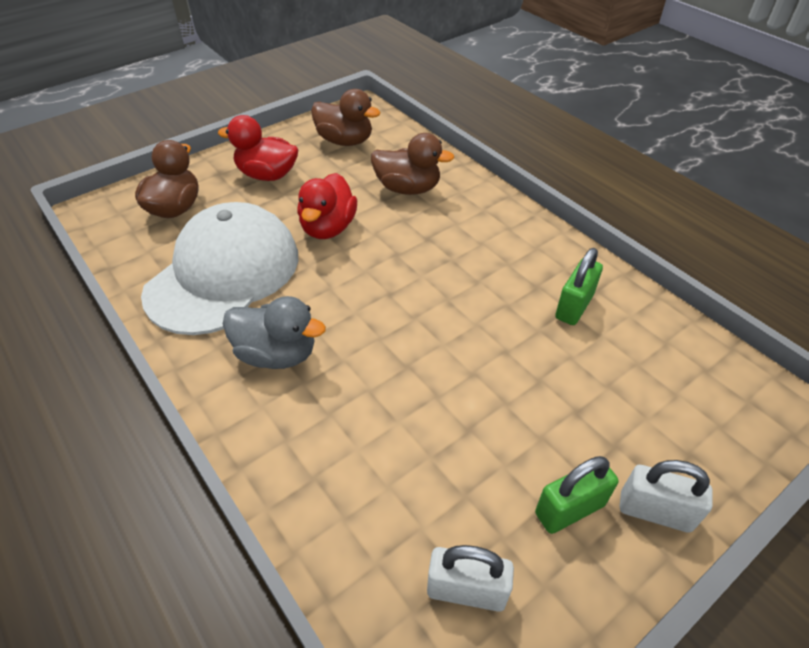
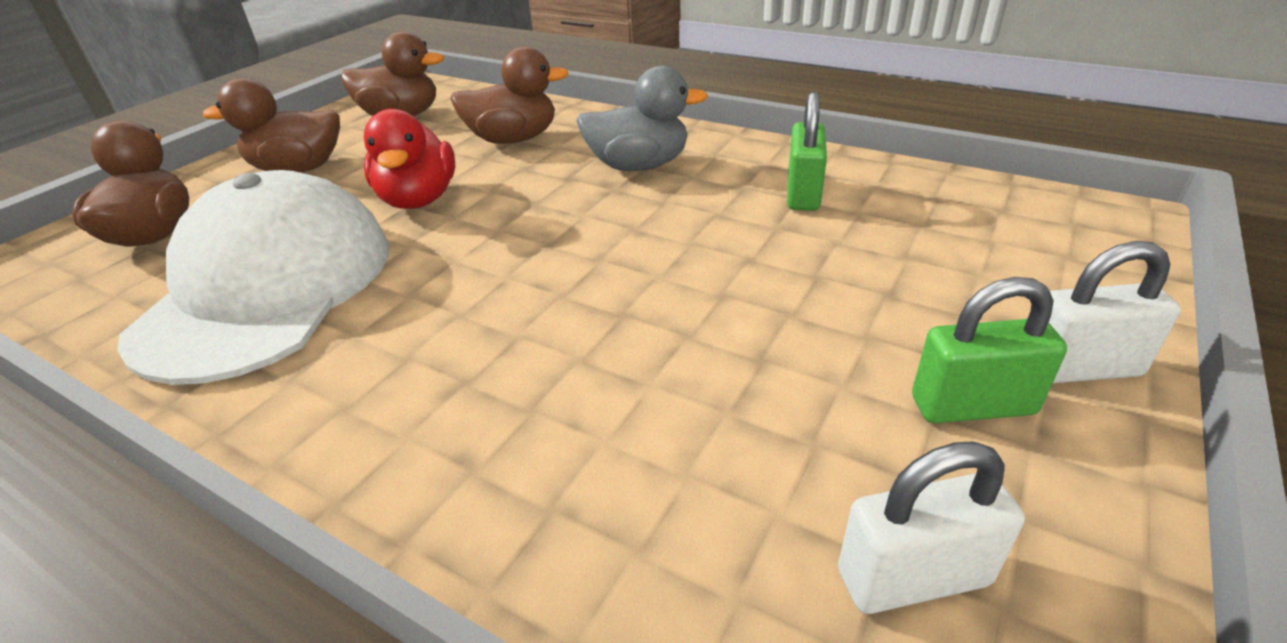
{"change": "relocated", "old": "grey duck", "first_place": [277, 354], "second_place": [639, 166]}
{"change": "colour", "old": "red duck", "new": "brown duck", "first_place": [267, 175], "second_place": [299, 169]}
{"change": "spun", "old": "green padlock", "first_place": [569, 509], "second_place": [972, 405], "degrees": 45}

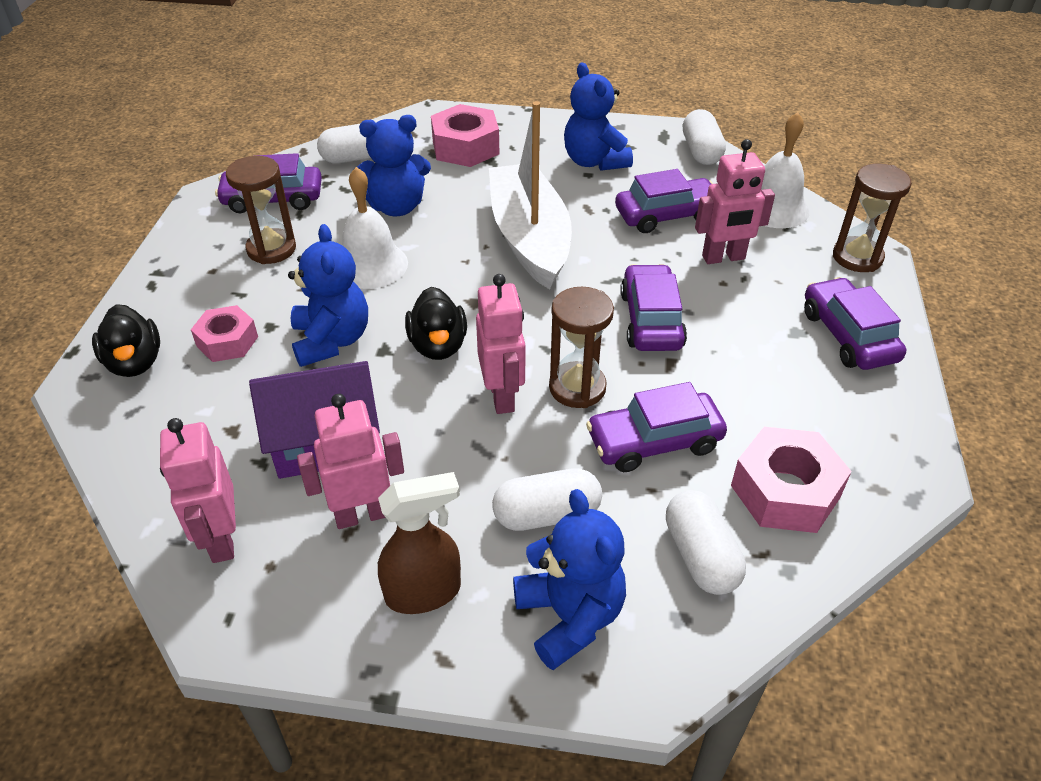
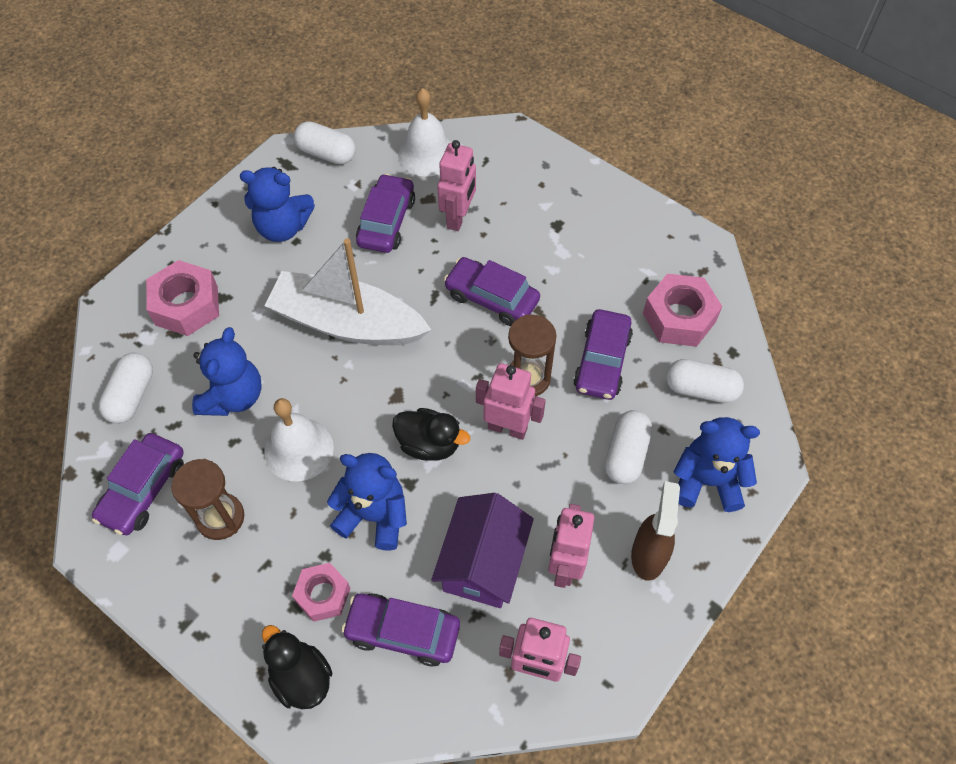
{"change": "missing", "old": "brown hourglass", "first_place": [857, 257]}
{"change": "relocated", "old": "purple car", "first_place": [848, 336], "second_place": [403, 632]}
{"change": "spun", "old": "black duck", "first_place": [135, 362], "second_place": [301, 677], "degrees": -135}

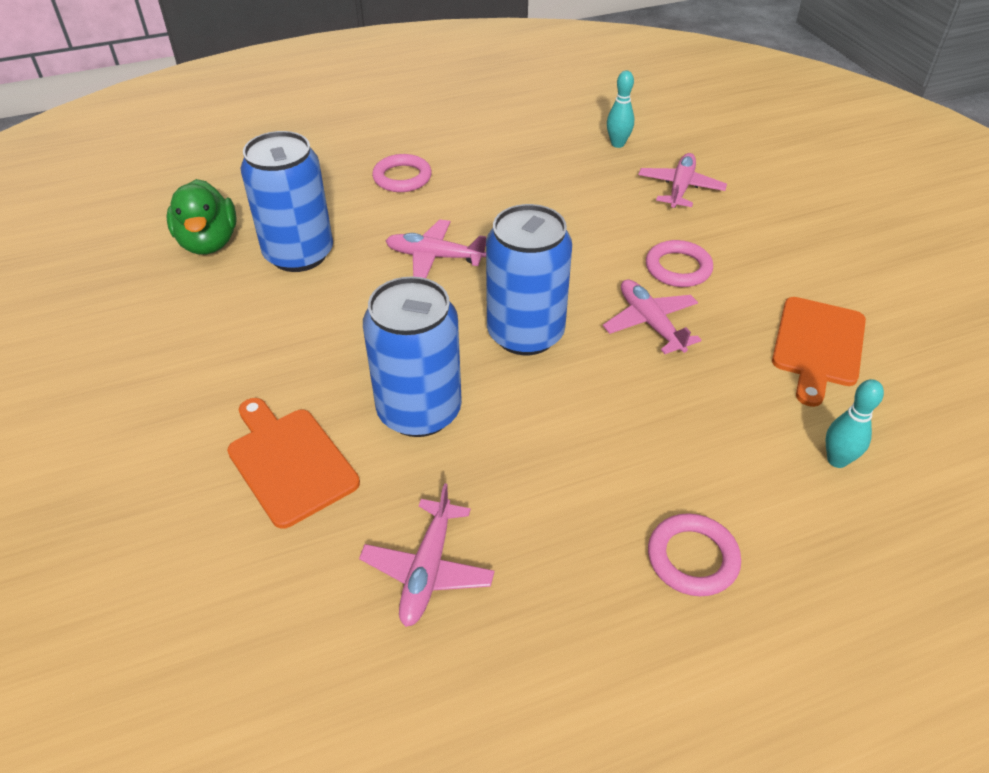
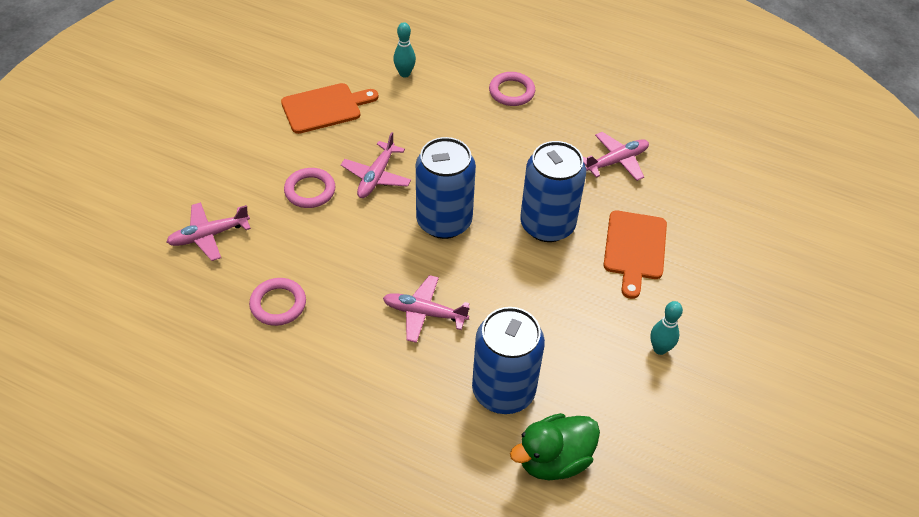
{"change": "relocated", "old": "pink ring", "first_place": [402, 177], "second_place": [278, 304]}
{"change": "relocated", "old": "turquoise bowling pin", "first_place": [617, 144], "second_place": [660, 349]}
{"change": "spun", "old": "green duck", "first_place": [209, 242], "second_place": [554, 460], "degrees": -150}
{"change": "spun", "old": "pink plane", "first_place": [434, 257], "second_place": [424, 313], "degrees": 135}

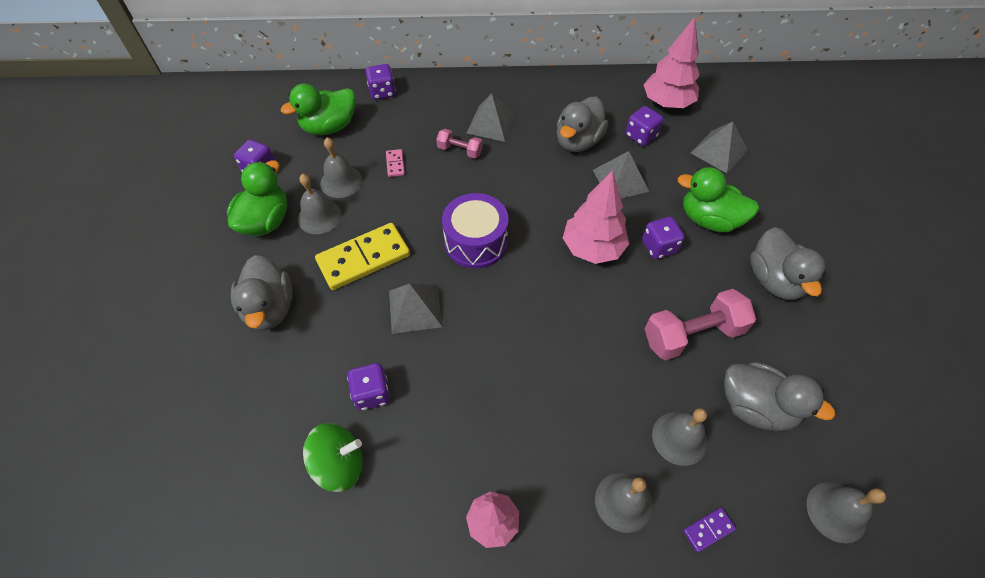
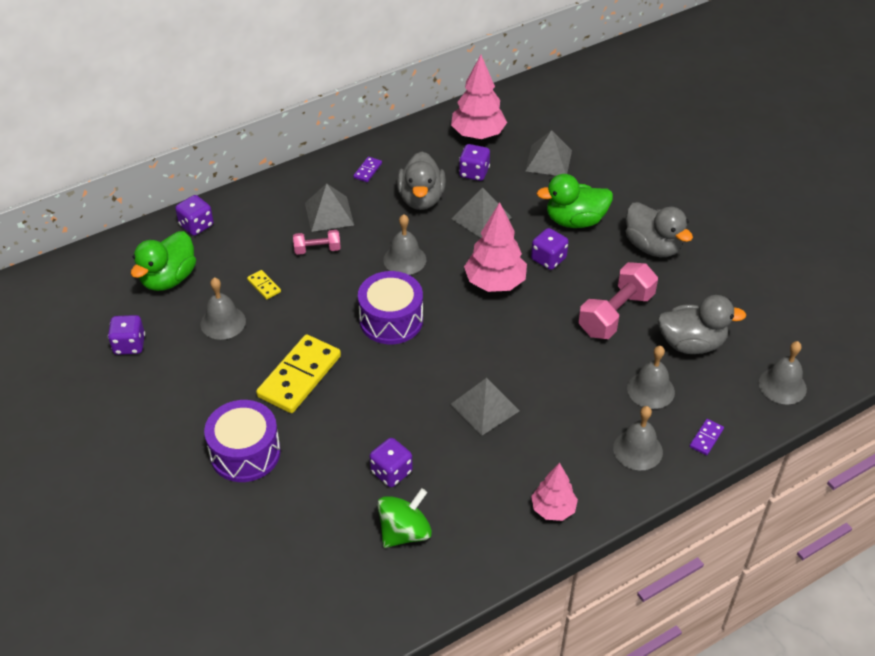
{"change": "missing", "old": "green duck", "first_place": [266, 221]}
{"change": "appeared", "new": "purple domino", "second_place": [368, 171]}
{"change": "relocated", "old": "grey bell", "first_place": [319, 216], "second_place": [404, 259]}
{"change": "relocated", "old": "grey pyramid", "first_place": [415, 308], "second_place": [485, 407]}
{"change": "exchanged", "old": "grey duck", "new": "purple drum", "first_place": [270, 308], "second_place": [245, 453]}
{"change": "colour", "old": "pink domino", "new": "yellow domino", "first_place": [395, 164], "second_place": [264, 286]}

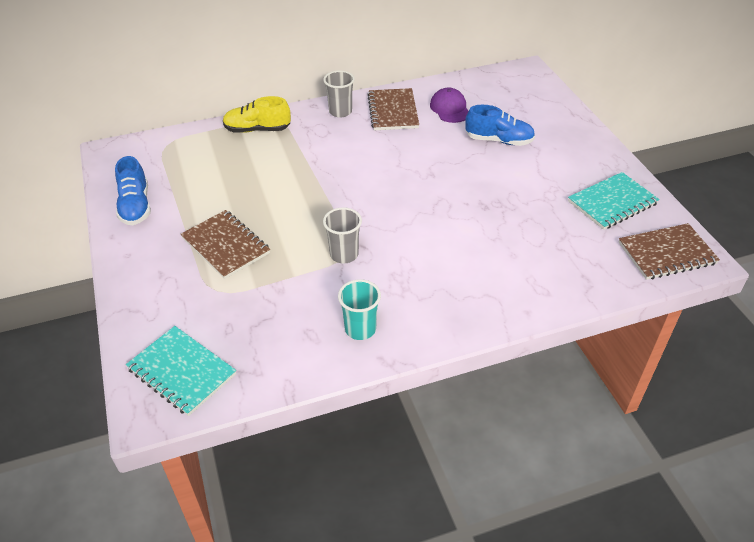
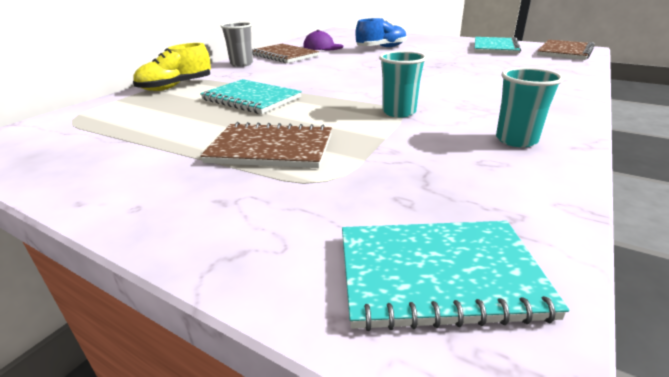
{"change": "missing", "old": "blue shoe", "first_place": [136, 206]}
{"change": "appeared", "new": "turquoise notebook", "second_place": [251, 99]}
{"change": "colour", "old": "grey cup", "new": "turquoise cup", "first_place": [344, 254], "second_place": [399, 112]}

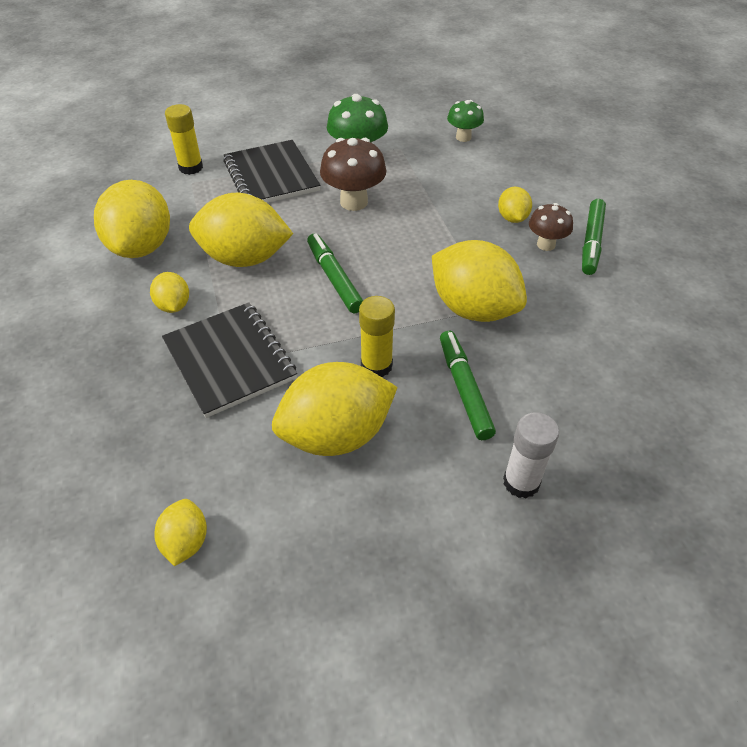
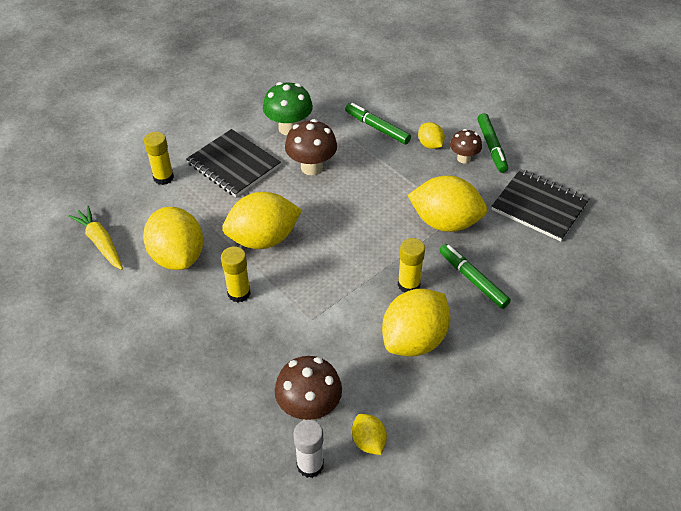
{"change": "missing", "old": "green mushroom", "first_place": [463, 137]}
{"change": "appeared", "new": "yellow carrot", "second_place": [100, 242]}
{"change": "appeared", "new": "brown mushroom", "second_place": [309, 408]}
{"change": "relocated", "old": "black notebook", "first_place": [229, 360], "second_place": [539, 207]}
{"change": "relocated", "old": "green marker", "first_place": [334, 278], "second_place": [377, 128]}
{"change": "relocated", "old": "white glue stick", "first_place": [521, 482], "second_place": [310, 465]}
{"change": "exchanged", "old": "yellow lemon", "new": "yellow glue stick", "first_place": [173, 306], "second_place": [239, 293]}

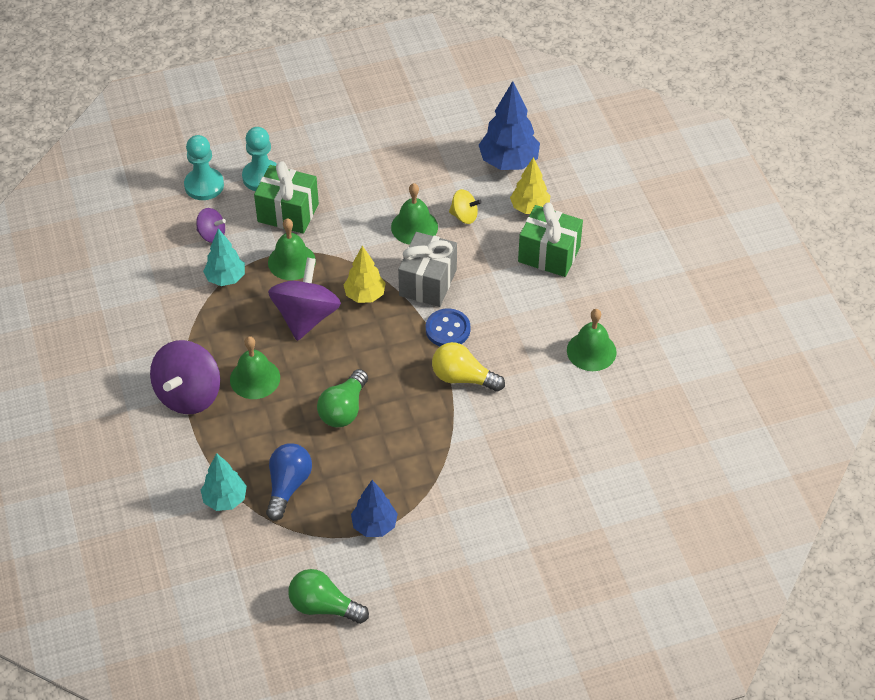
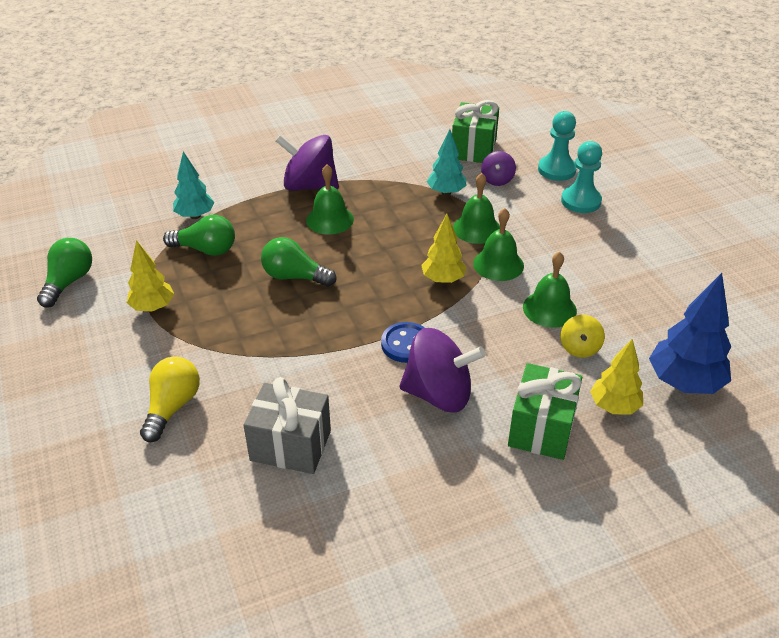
{"change": "relocated", "old": "green gift", "first_place": [288, 213], "second_place": [473, 149]}
{"change": "relocated", "old": "purple spinning top", "first_place": [306, 317], "second_place": [439, 394]}
{"change": "relocated", "old": "grey gift", "first_place": [428, 283], "second_place": [290, 445]}
{"change": "relocated", "old": "yellow light bulb", "first_place": [463, 378], "second_place": [172, 407]}
{"change": "relocated", "old": "green bell", "first_place": [591, 351], "second_place": [498, 264]}
{"change": "colour", "old": "blue light bulb", "new": "green light bulb", "first_place": [288, 486], "second_place": [206, 249]}
{"change": "colour", "old": "blue tree", "new": "yellow tree", "first_place": [374, 525], "second_place": [153, 307]}

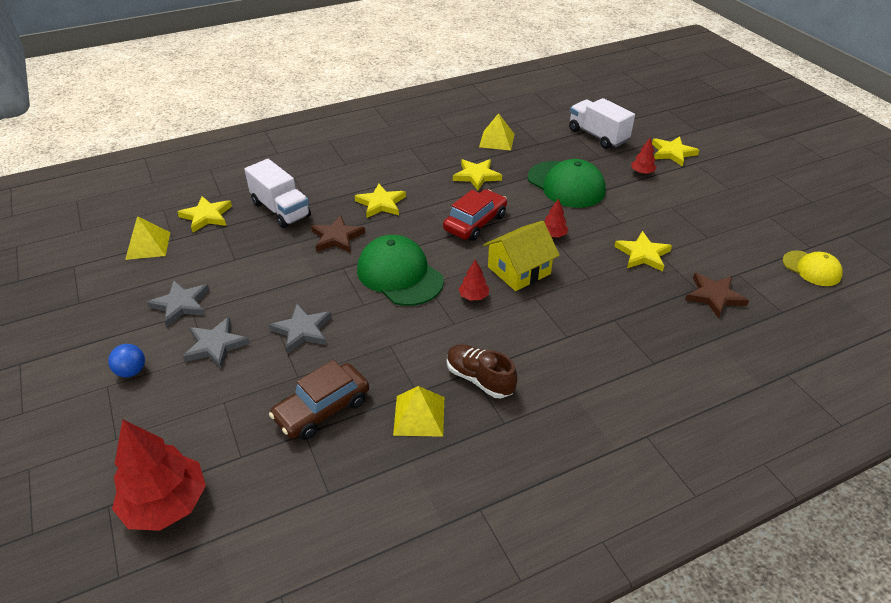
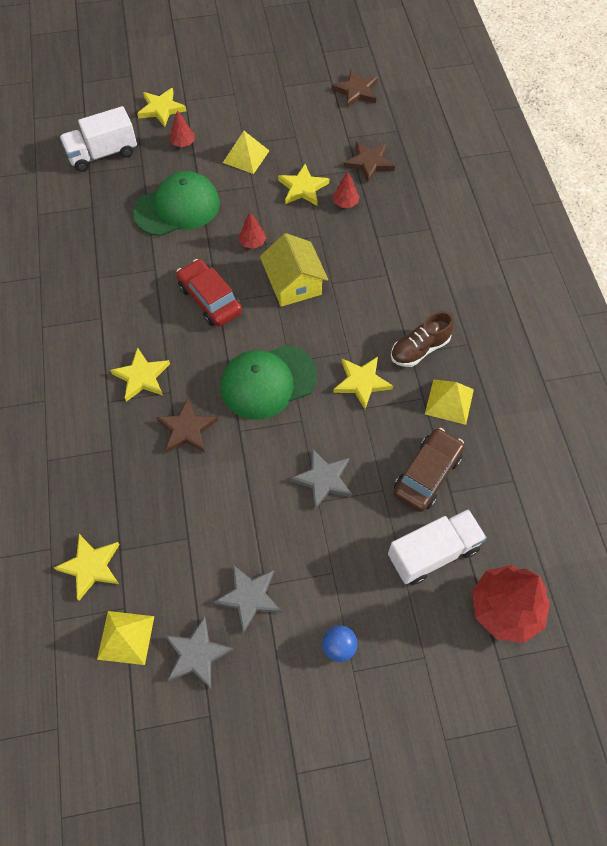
{"change": "relocated", "old": "grey star", "first_place": [215, 345], "second_place": [197, 654]}
{"change": "relocated", "old": "white truck", "first_place": [281, 210], "second_place": [433, 553]}
{"change": "relocated", "old": "yellow star", "first_place": [476, 176], "second_place": [361, 382]}
{"change": "relocated", "old": "red tree", "first_place": [473, 296], "second_place": [345, 203]}
{"change": "relocated", "old": "yellow pyramid", "first_place": [496, 140], "second_place": [246, 156]}
{"change": "exchanged", "old": "yellow cap", "new": "brown star", "first_place": [811, 268], "second_place": [356, 91]}
{"change": "spun", "old": "brown car", "first_place": [322, 409], "second_place": [427, 474], "degrees": -120}

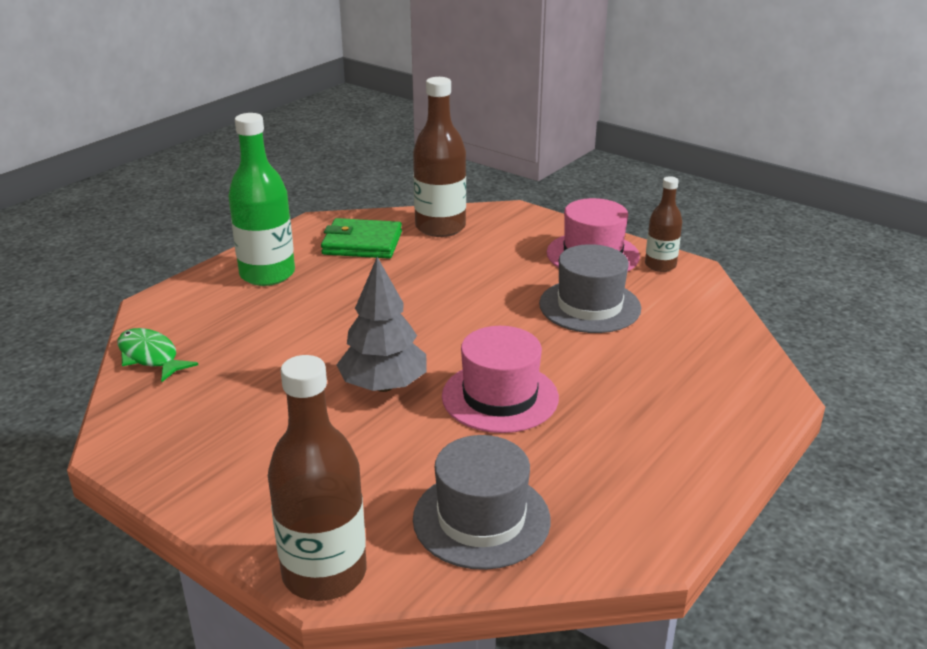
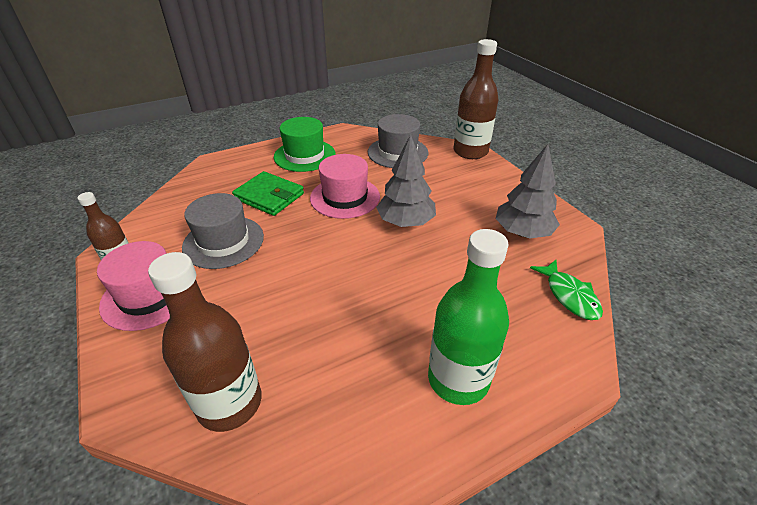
{"change": "appeared", "new": "green hat", "second_place": [304, 155]}
{"change": "appeared", "new": "grey tree", "second_place": [522, 232]}
{"change": "relocated", "old": "green wallet", "first_place": [362, 243], "second_place": [269, 196]}

